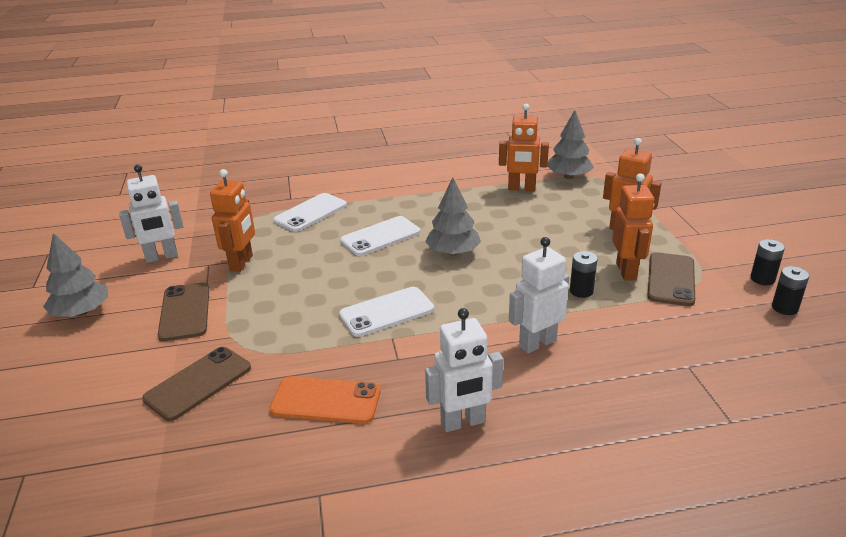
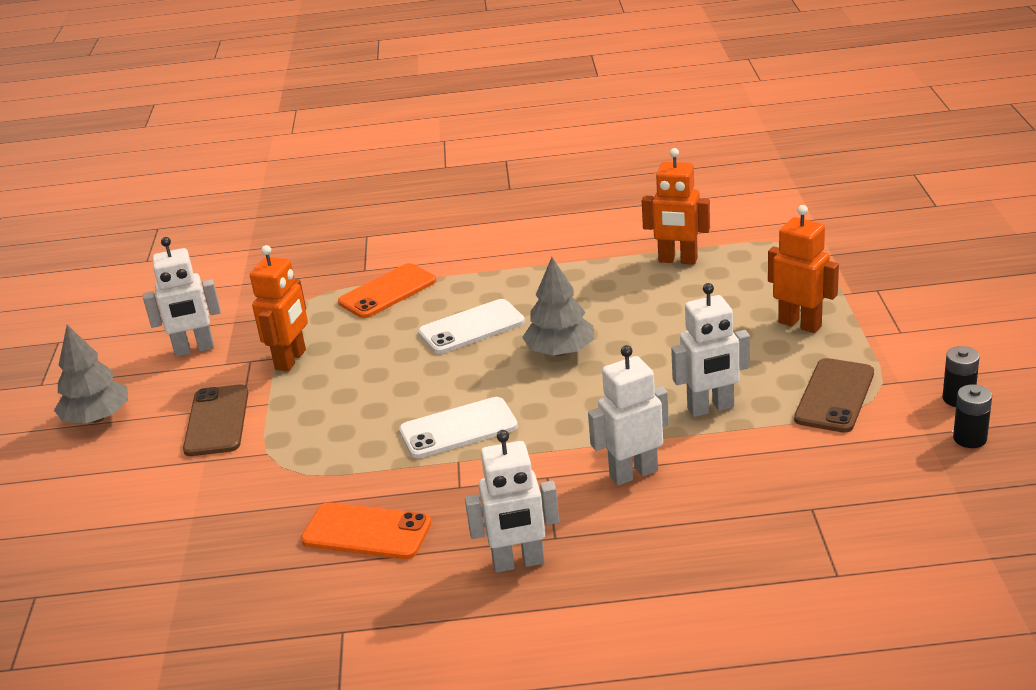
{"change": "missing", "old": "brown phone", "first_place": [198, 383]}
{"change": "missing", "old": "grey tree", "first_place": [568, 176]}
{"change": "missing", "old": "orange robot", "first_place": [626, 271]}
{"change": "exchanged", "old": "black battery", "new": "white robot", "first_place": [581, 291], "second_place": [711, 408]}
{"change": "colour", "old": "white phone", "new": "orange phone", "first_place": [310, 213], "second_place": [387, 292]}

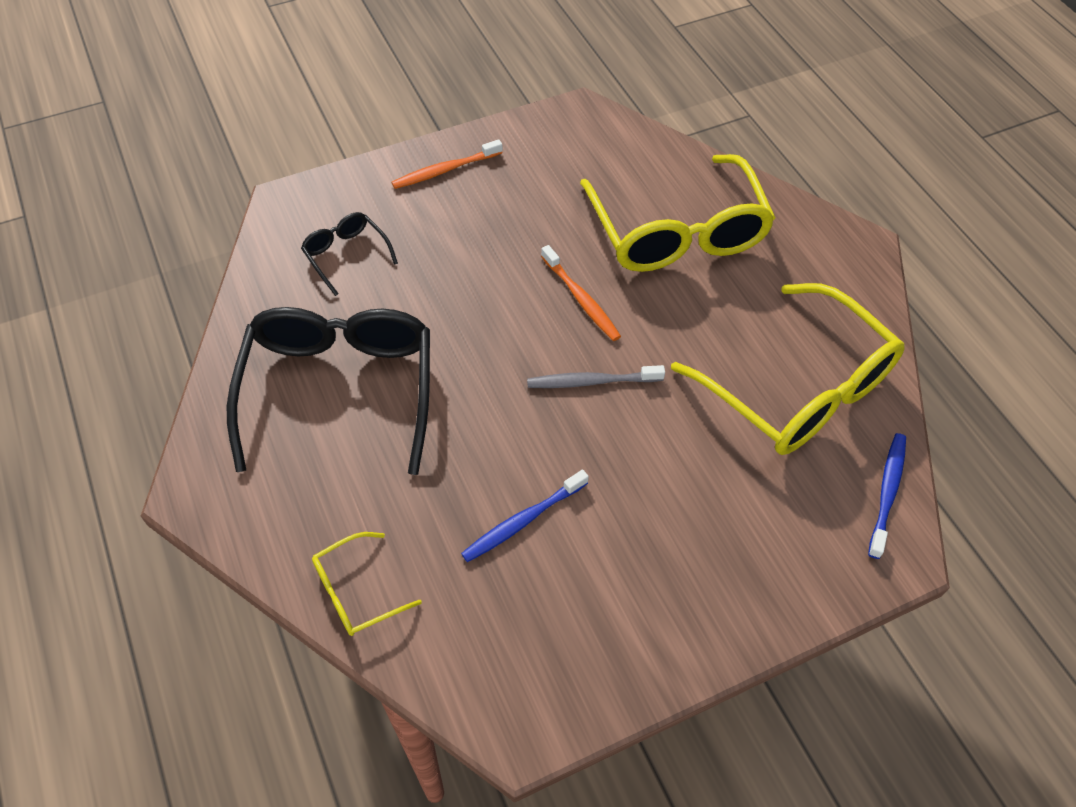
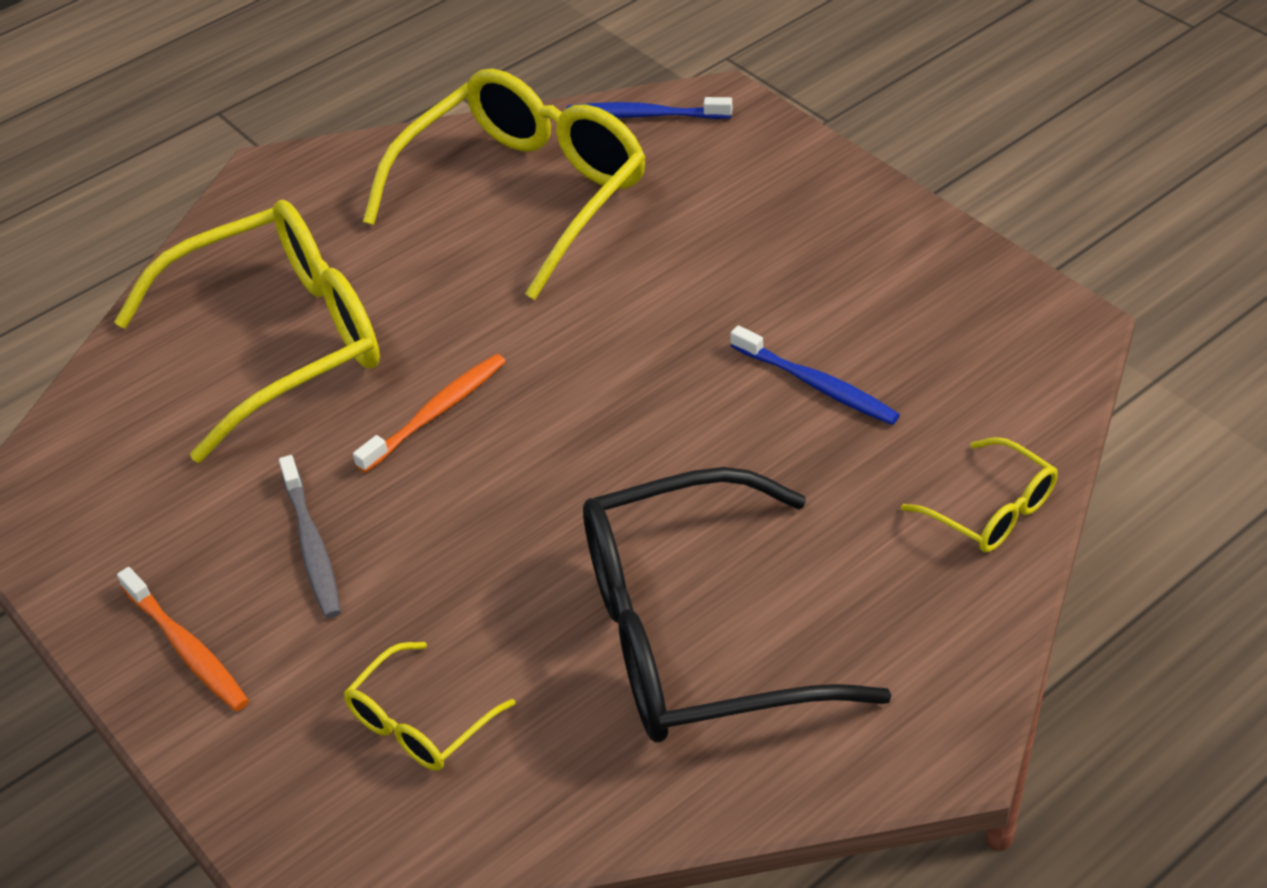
{"change": "relocated", "old": "grey toothbrush", "first_place": [591, 381], "second_place": [312, 546]}
{"change": "colour", "old": "black glasses", "new": "yellow glasses", "first_place": [346, 255], "second_place": [420, 722]}

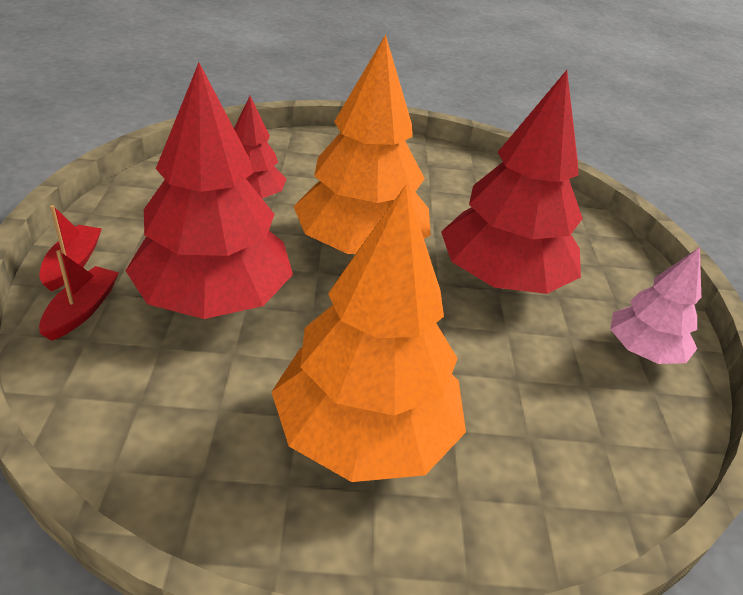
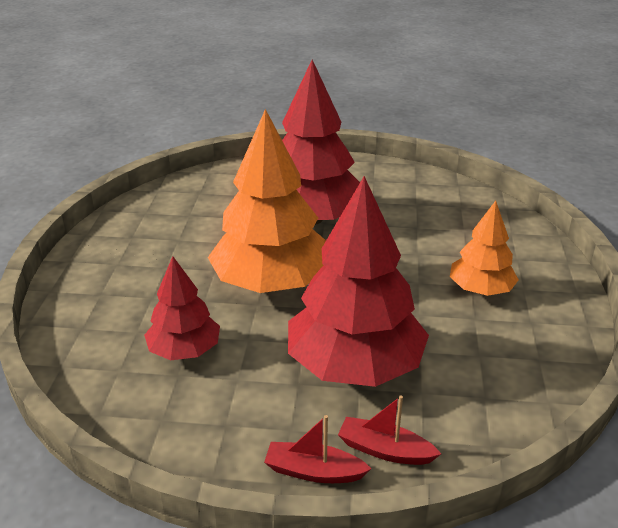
{"change": "missing", "old": "pink tree", "first_place": [643, 351]}
{"change": "size", "old": "orange tree", "first_place": [365, 432], "second_place": [480, 290], "factor": 0.55}

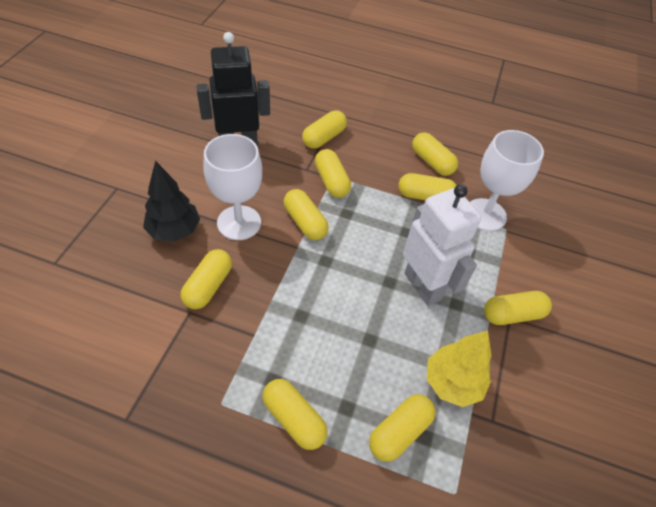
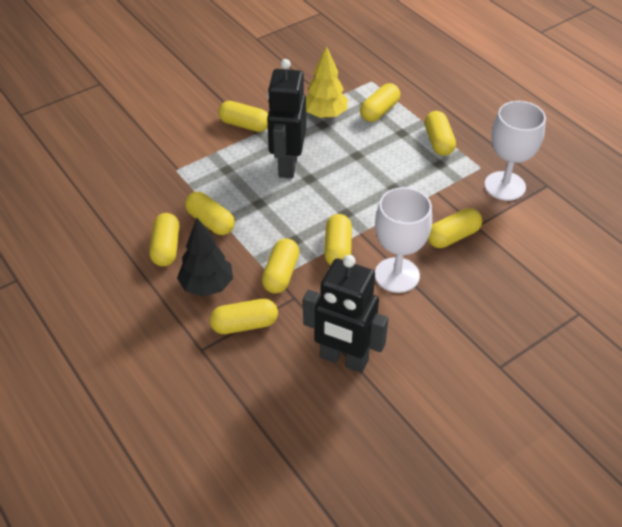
{"change": "relocated", "old": "black tree", "first_place": [174, 230], "second_place": [207, 286]}
{"change": "relocated", "old": "white goblet", "first_place": [485, 214], "second_place": [505, 186]}
{"change": "colour", "old": "white robot", "new": "black robot", "first_place": [423, 286], "second_place": [287, 165]}
{"change": "spun", "old": "yellow capsule", "first_place": [399, 432], "second_place": [379, 111], "degrees": -45}

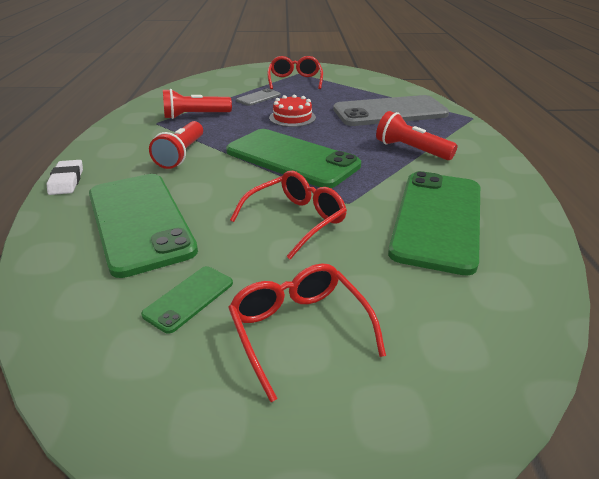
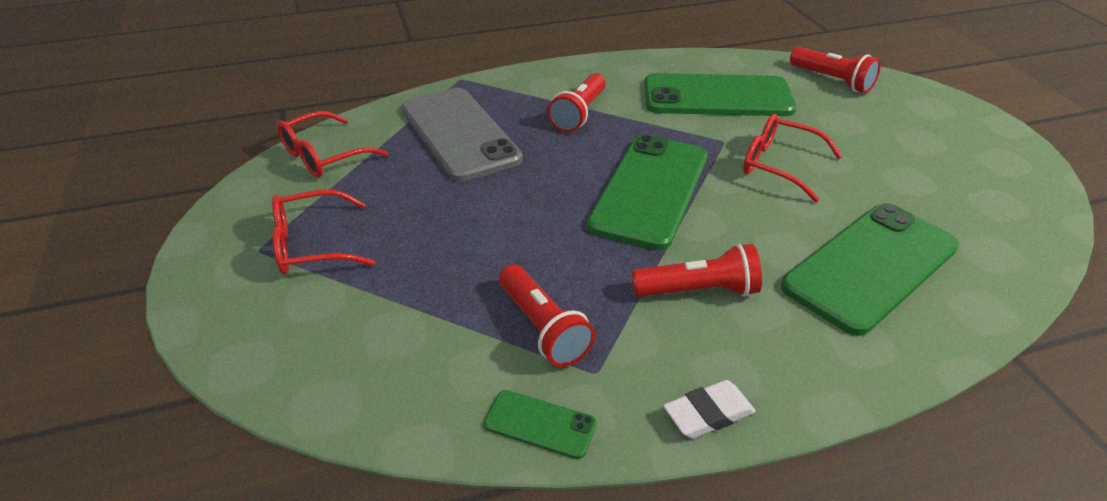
{"change": "missing", "old": "grey phone", "first_place": [258, 98]}
{"change": "missing", "old": "red cake", "first_place": [292, 117]}
{"change": "appeared", "new": "red flashlight", "second_place": [832, 81]}
{"change": "relocated", "old": "white eraser", "first_place": [67, 181], "second_place": [708, 413]}
{"change": "relocated", "old": "green phone", "first_place": [189, 298], "second_place": [540, 424]}
{"change": "relocated", "old": "red glasses", "first_place": [299, 329], "second_place": [323, 156]}

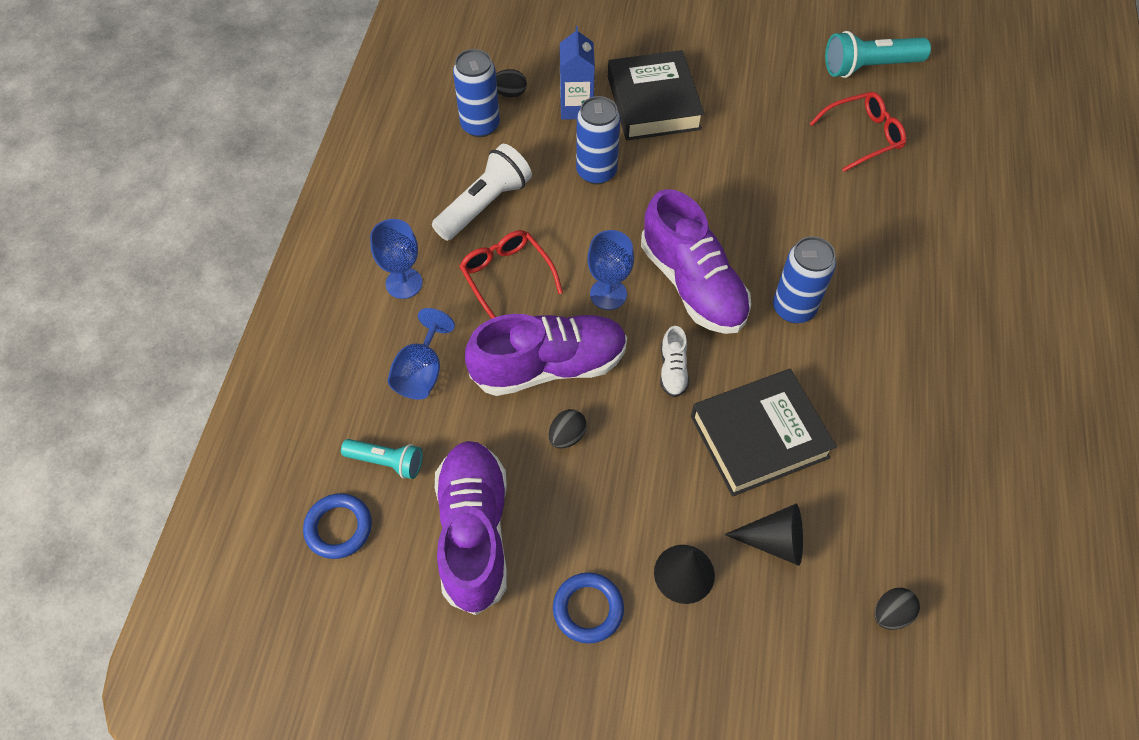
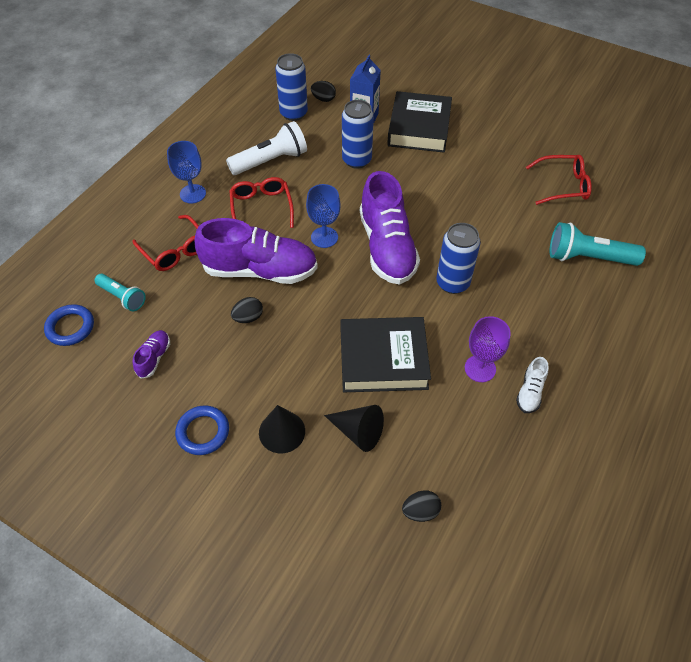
{"change": "appeared", "new": "purple goblet", "second_place": [480, 368]}
{"change": "relocated", "old": "white shoe", "first_place": [673, 370], "second_place": [530, 392]}
{"change": "relocated", "old": "turquoise flashlight", "first_place": [869, 67], "second_place": [588, 258]}
{"change": "exchanged", "old": "blue goblet", "new": "red glasses", "first_place": [422, 372], "second_place": [174, 250]}
{"change": "size", "old": "purple shoe", "first_place": [474, 532], "second_place": [154, 358], "factor": 0.43}

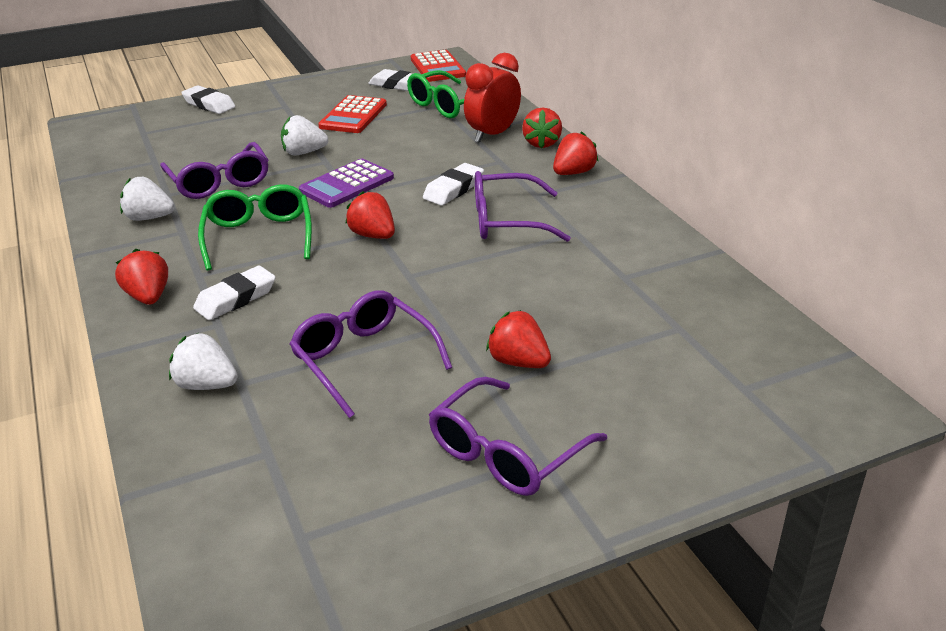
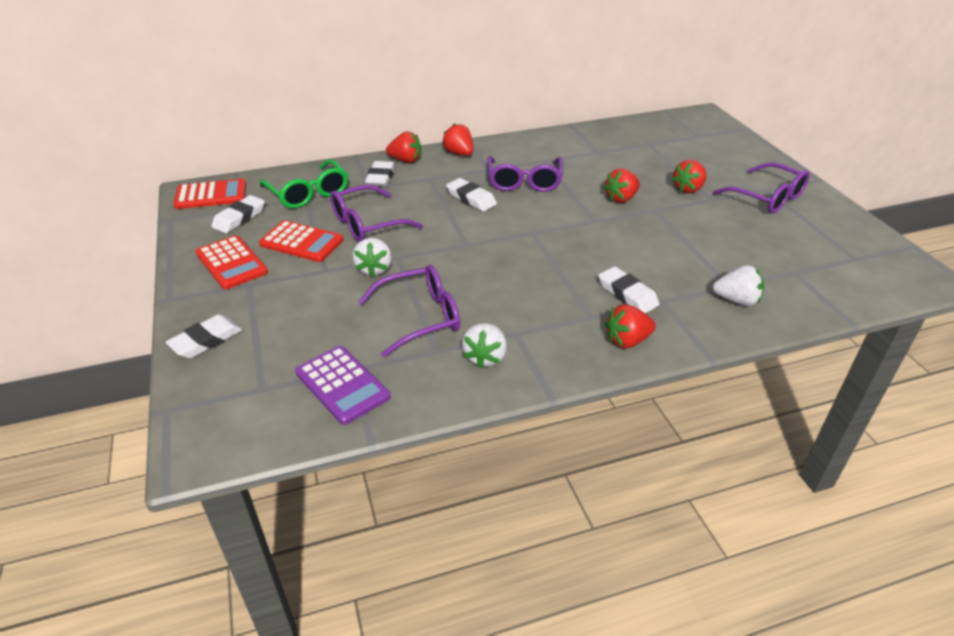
{"change": "missing", "old": "green glasses", "first_place": [259, 236]}
{"change": "appeared", "new": "red calculator", "second_place": [231, 263]}
{"change": "relocated", "old": "purple glasses", "first_place": [363, 359], "second_place": [366, 224]}
{"change": "relocated", "old": "purple calculator", "first_place": [346, 184], "second_place": [342, 385]}
{"change": "relocated", "old": "red strawberry", "first_place": [373, 235], "second_place": [621, 198]}
{"change": "exchanged", "old": "red clock", "new": "white eraser", "first_place": [493, 135], "second_place": [381, 178]}
{"change": "spun", "old": "white strawberry", "first_place": [206, 385], "second_place": [736, 300], "degrees": -105}

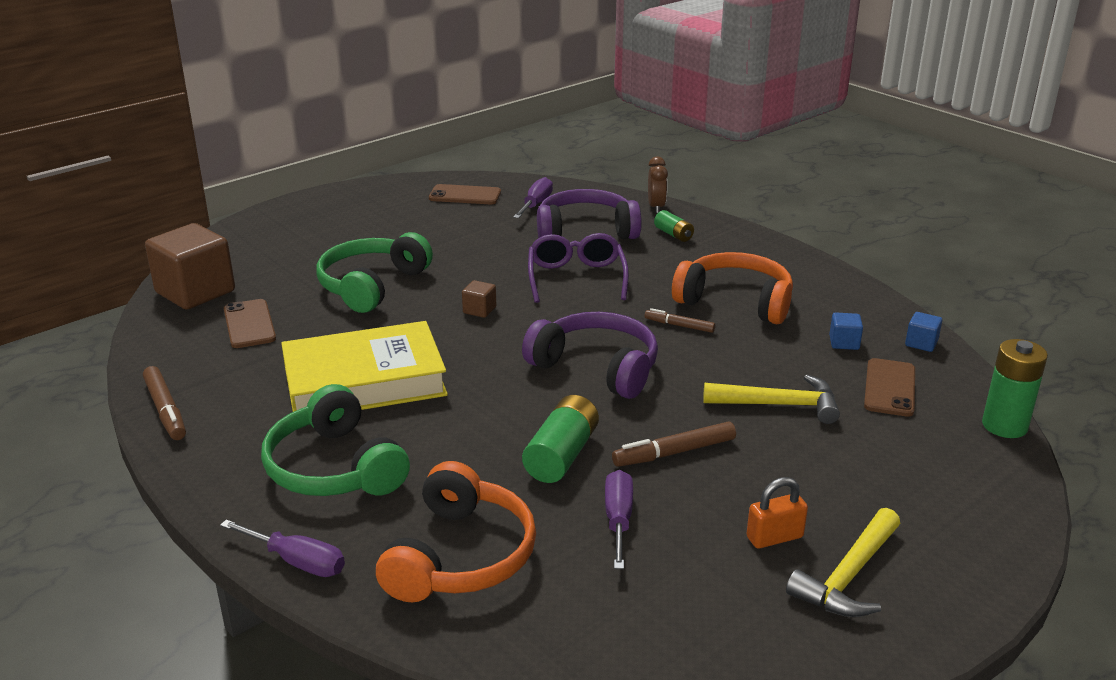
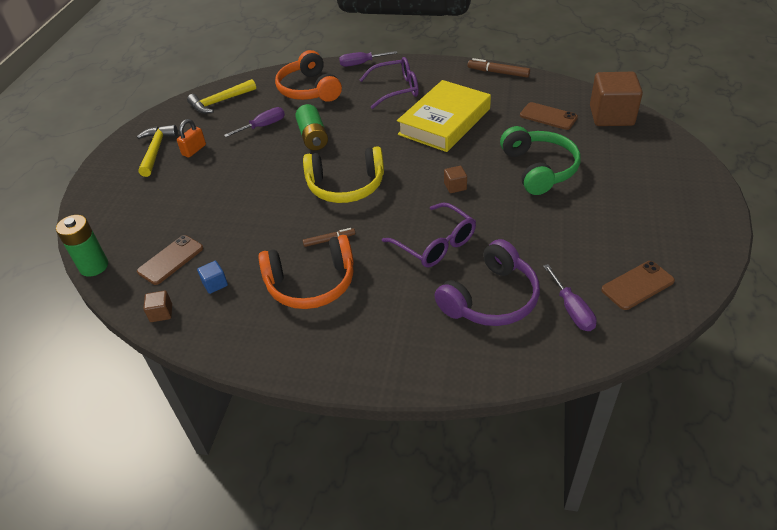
{"change": "missing", "old": "brown marker", "first_place": [674, 452]}
{"change": "missing", "old": "brown clock", "first_place": [656, 207]}
{"change": "missing", "old": "green battery", "first_place": [673, 234]}
{"change": "relocated", "old": "yellow hammer", "first_place": [779, 405], "second_place": [220, 102]}
{"change": "exchanged", "old": "green headphones", "new": "purple glasses", "first_place": [334, 468], "second_place": [396, 89]}
{"change": "colour", "old": "purple headphones", "new": "yellow headphones", "first_place": [596, 368], "second_place": [346, 186]}
{"change": "colour", "old": "blue cube", "new": "brown cube", "first_place": [921, 343], "second_place": [161, 313]}
{"change": "spun", "old": "purple screwdriver", "first_place": [618, 520], "second_place": [263, 126], "degrees": -90}
{"change": "spun", "old": "brown phone", "first_place": [889, 388], "second_place": [171, 260], "degrees": 60}

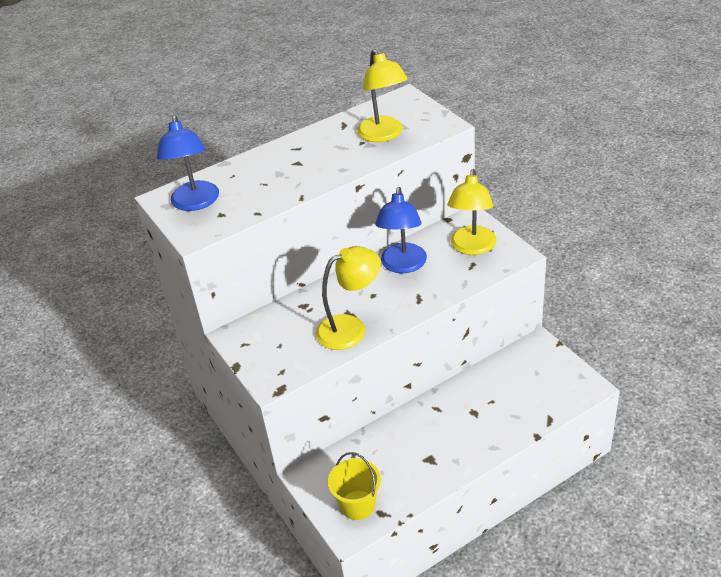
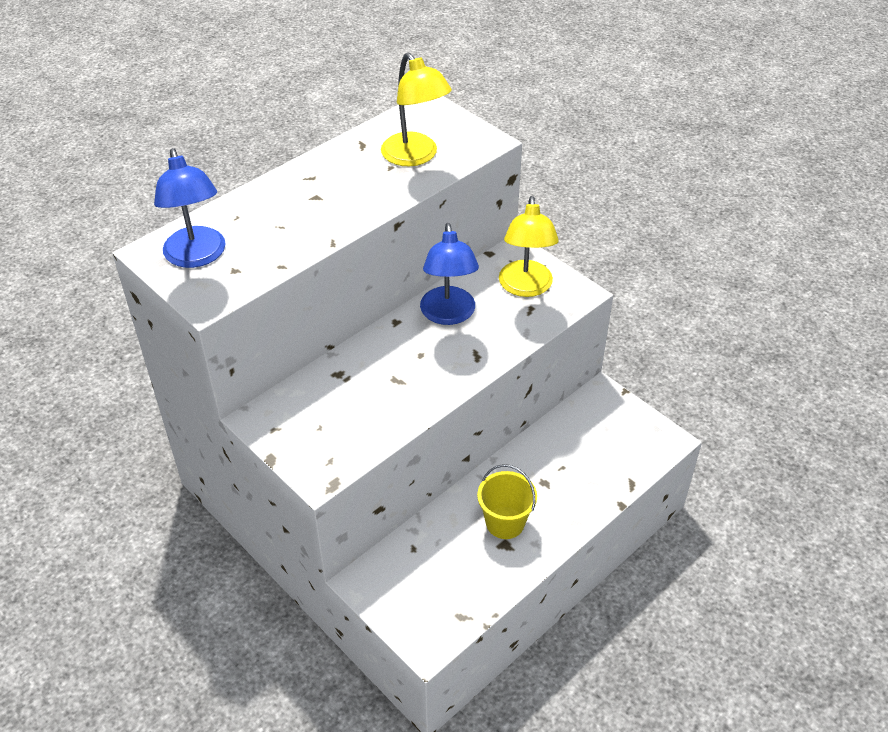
{"change": "missing", "old": "yellow lamp", "first_place": [350, 328]}
{"change": "relocated", "old": "yellow bucket", "first_place": [357, 505], "second_place": [505, 523]}

